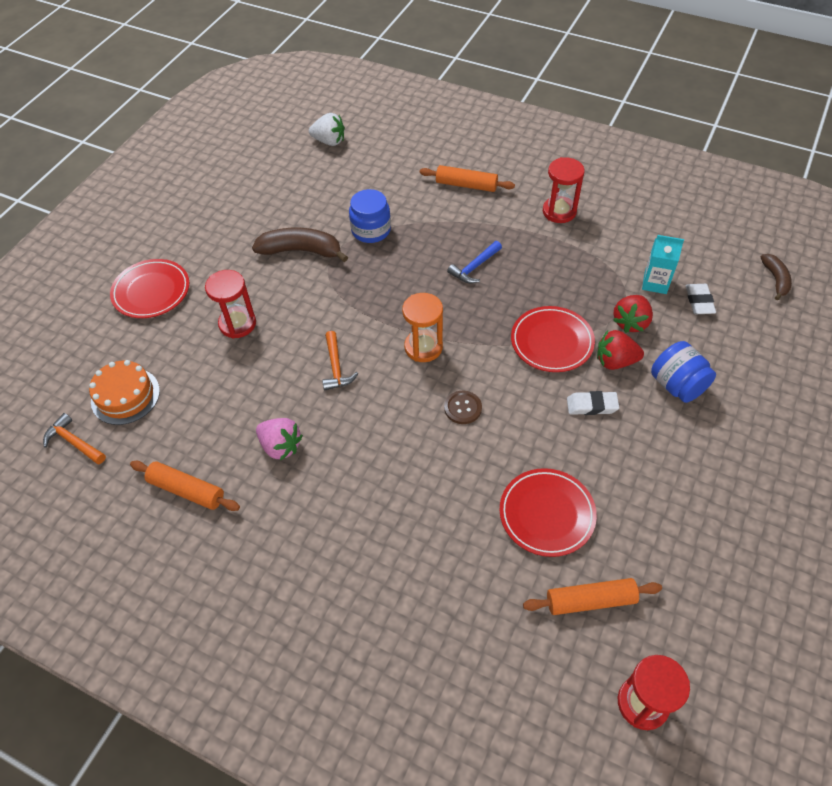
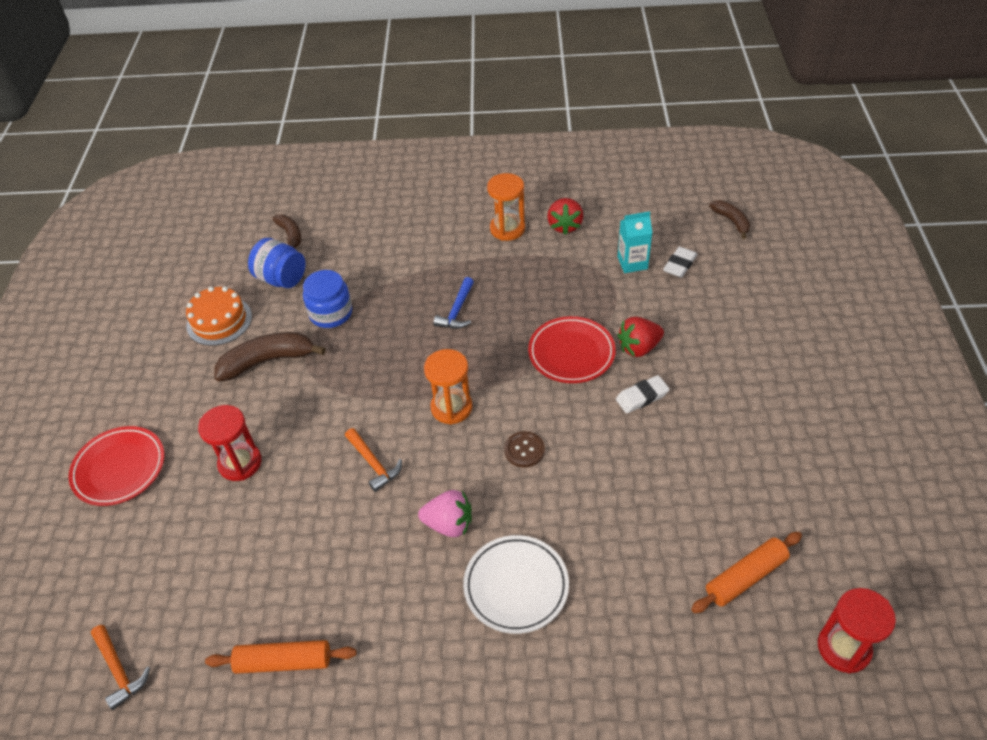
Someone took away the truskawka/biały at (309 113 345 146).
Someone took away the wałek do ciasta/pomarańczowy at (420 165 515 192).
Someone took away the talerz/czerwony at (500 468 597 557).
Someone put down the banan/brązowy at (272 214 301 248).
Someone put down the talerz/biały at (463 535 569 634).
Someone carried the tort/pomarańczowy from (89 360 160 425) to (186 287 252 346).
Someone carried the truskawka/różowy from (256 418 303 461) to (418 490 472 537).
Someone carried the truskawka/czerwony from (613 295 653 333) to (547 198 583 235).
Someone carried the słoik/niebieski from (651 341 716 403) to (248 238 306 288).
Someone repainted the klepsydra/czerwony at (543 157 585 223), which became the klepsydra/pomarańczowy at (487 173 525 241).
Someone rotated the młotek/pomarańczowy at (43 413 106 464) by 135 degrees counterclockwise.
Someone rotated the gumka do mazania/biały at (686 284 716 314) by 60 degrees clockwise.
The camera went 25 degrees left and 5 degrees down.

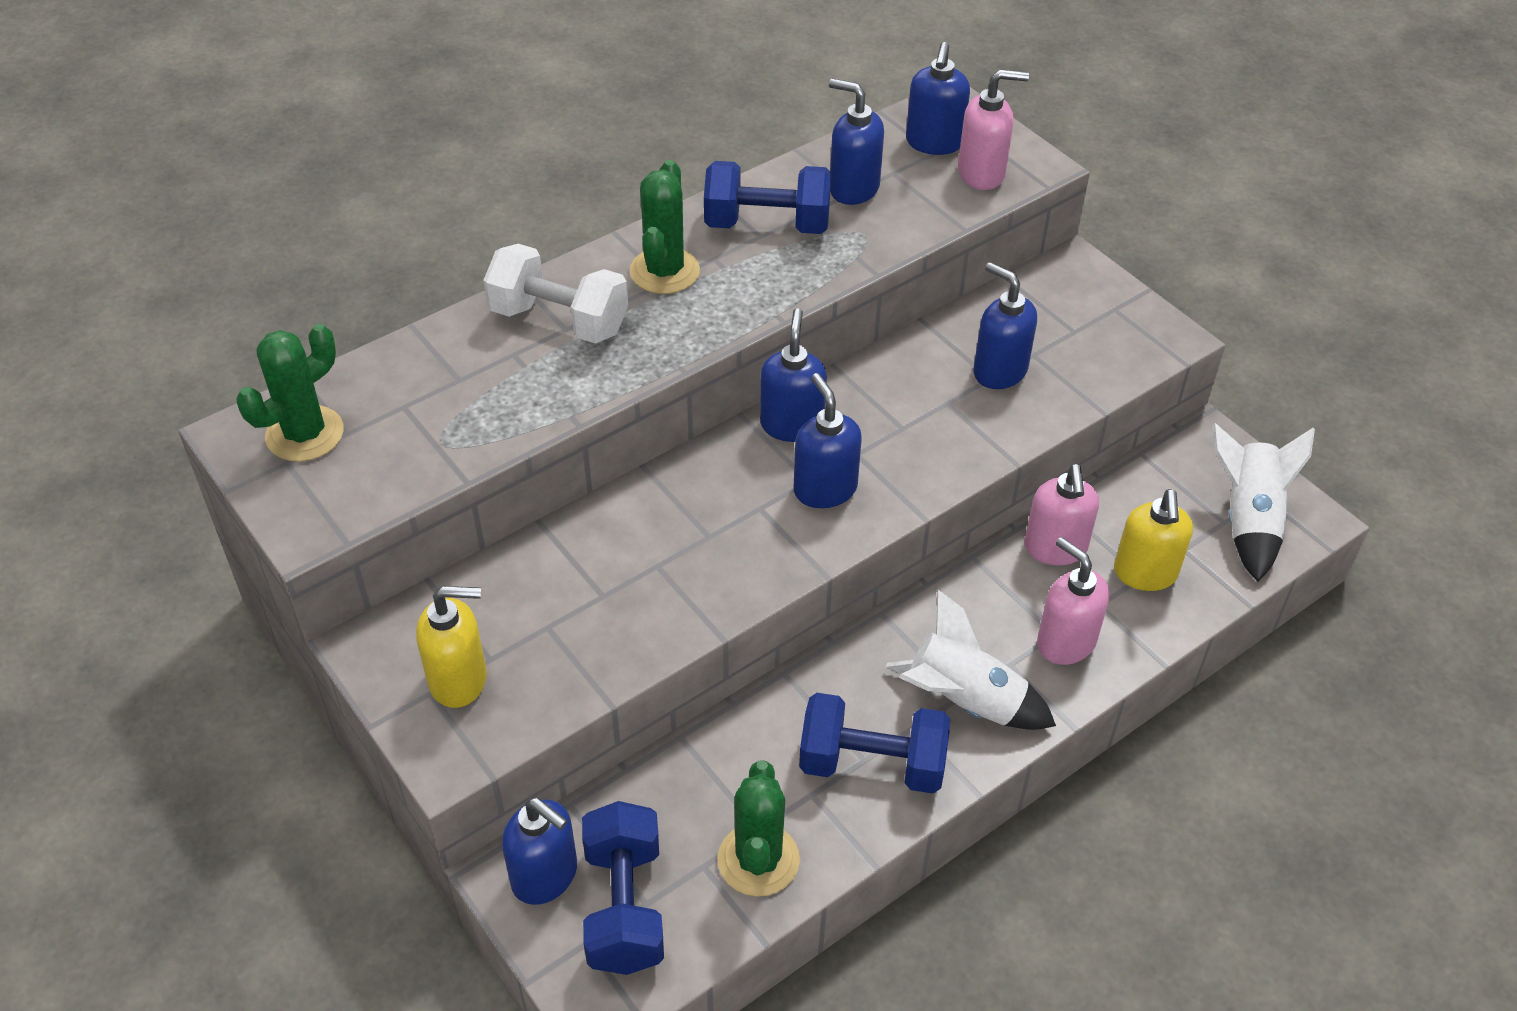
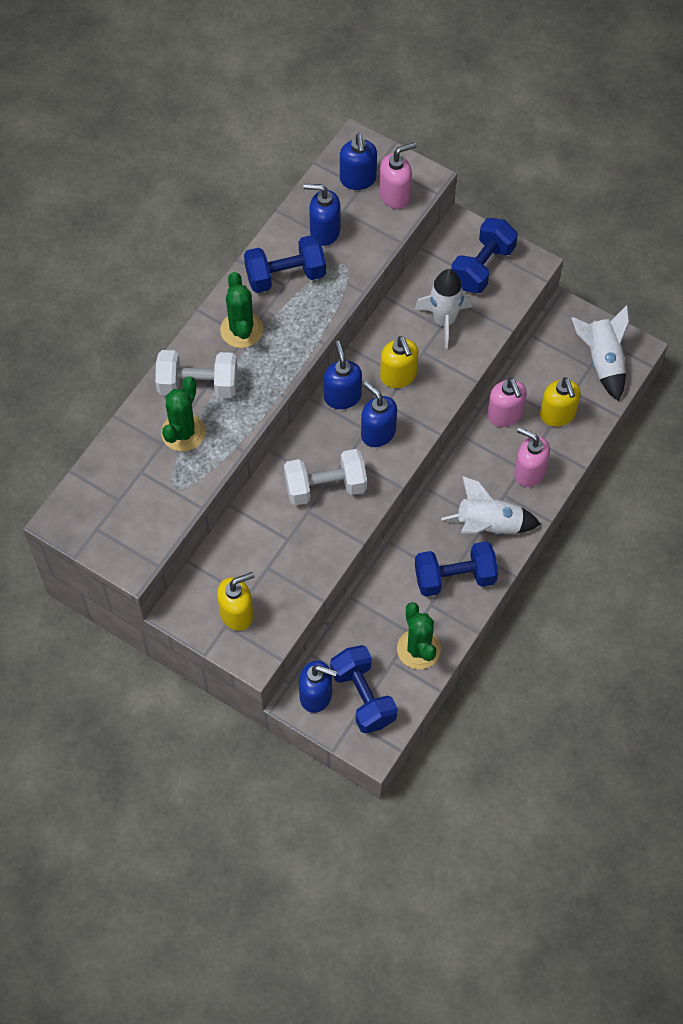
Someone put down the hantel/biały at (284 449 367 505).
Someone put down the dozownik mydła/żółty at (380 336 418 388).
Someone put down the hantel/niebieski at (451 218 518 293).
Someone carried the kaktus/zielony from (237 324 344 462) to (161 376 205 452).
Someone swapped the dozownik mydła/niebieski at (973 262 1037 389) for the rakieta/biały at (415 269 472 349).
The camera went 20 degrees left and 15 degrees up.

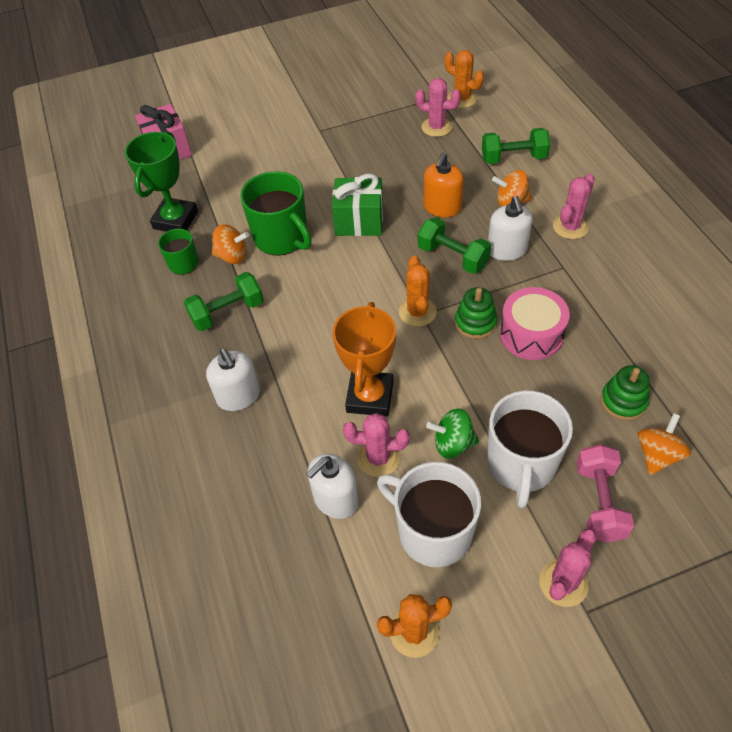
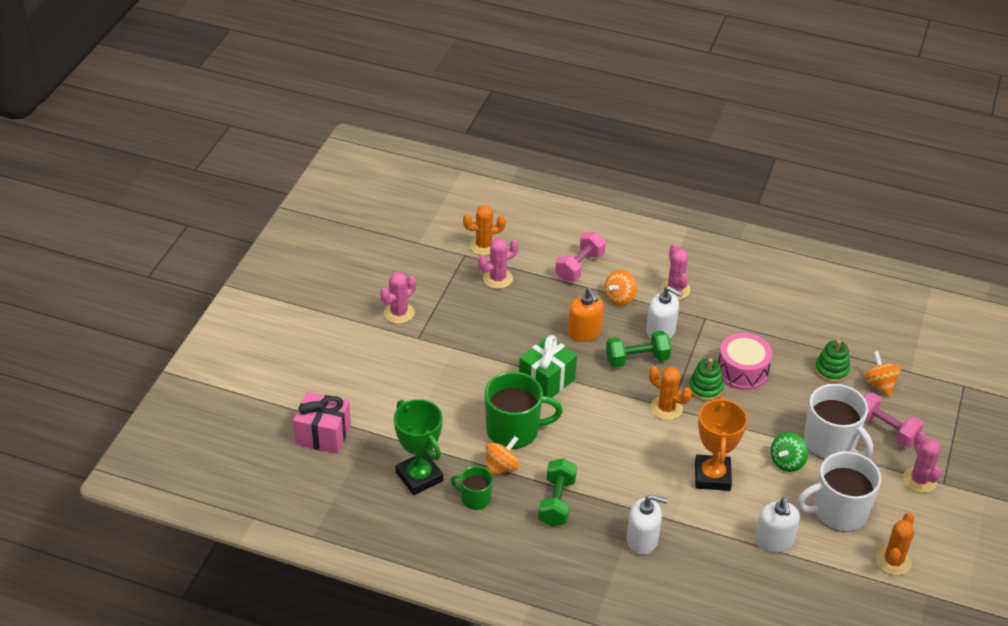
Someone carried the kaktus/różowy from (343 413 410 477) to (380 272 416 324).
Someone repainted the hantel/zielony at (482 128 550 164), which became the hantel/różowy at (555 232 606 281).
Someone rotated the puchar/pomarańczowy at (332 302 396 416) by 45 degrees clockwise.
The camera went 55 degrees left and 10 degrees down.

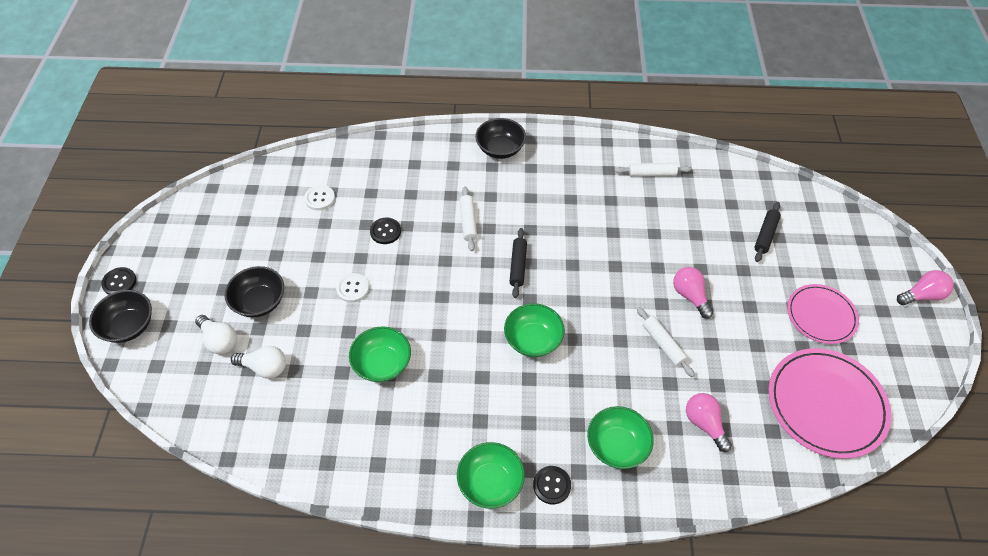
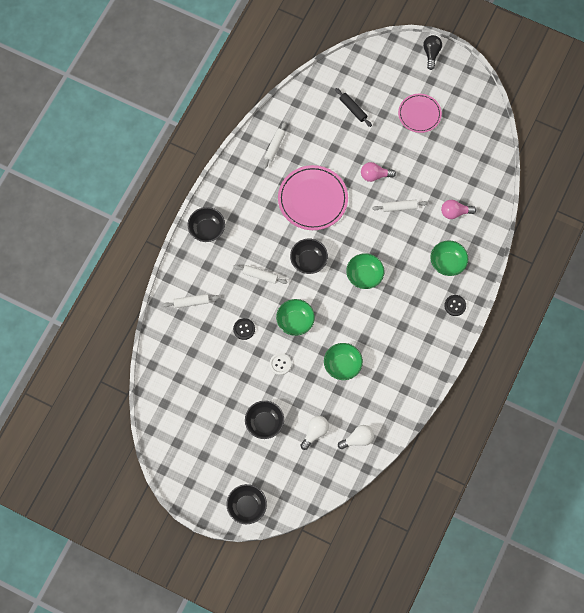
Someone took away the guzik/czarny at (101 267 136 295).
Someone took away the guzik/biały at (304 185 335 210).
Someone put down the wałek do ciasta/biały at (163 294 220 308).
Someone carried the żarówka/biały from (195 315 237 354) to (338 425 374 449).
Someone carried the miska/zielony from (457 442 525 509) to (276 299 315 336).
Someone carried the talerz/różowy from (769 348 891 459) to (278 165 348 230).
Someone swapped the wałek do ciasta/czarny at (509 228 527 298) for the miska/czarny at (290 239 328 274).
Someone repainted the żarówka/różowy at (897 270 954 305), which became the żarówka/czarny at (423 35 442 70).
The camera went 65 degrees left and 15 degrees up.

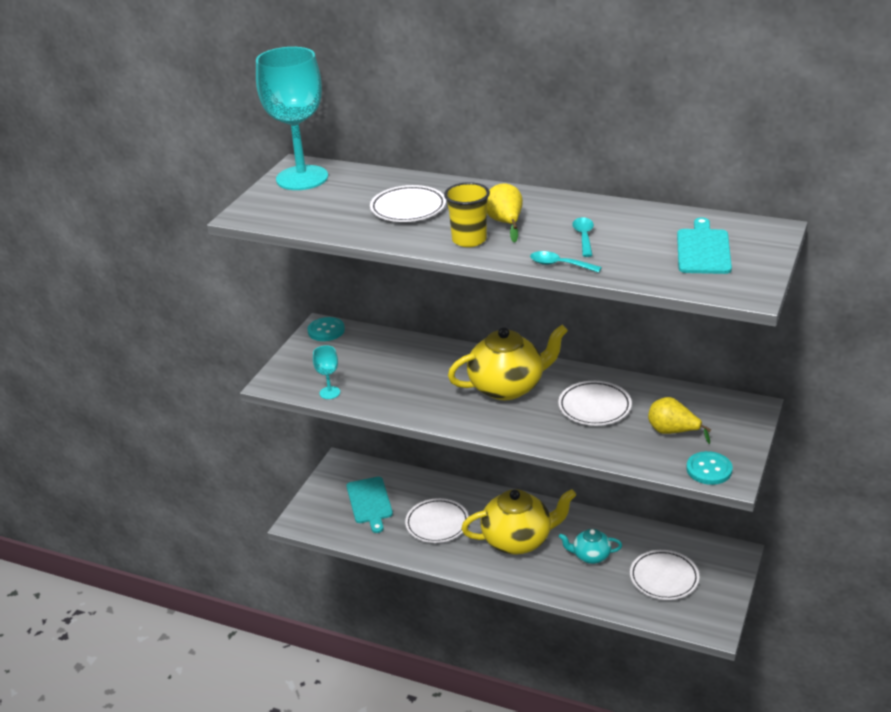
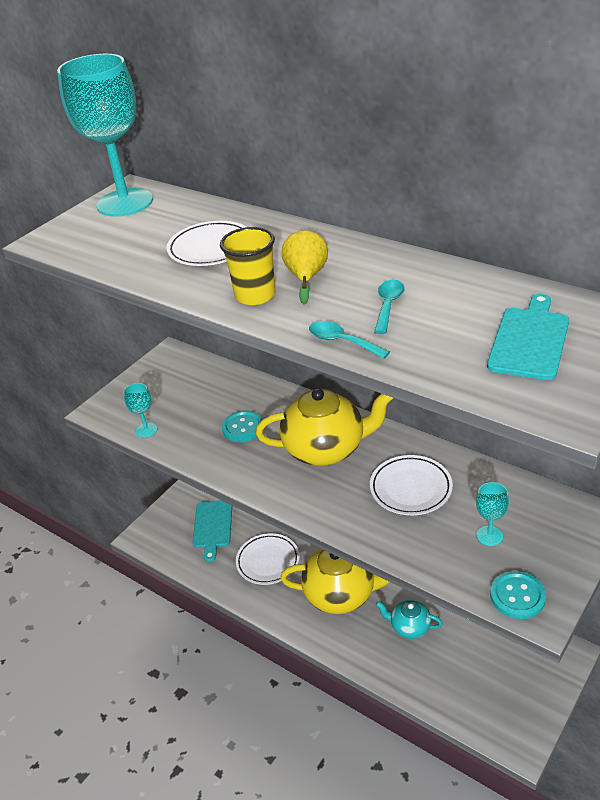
Someone took away the talerz/biały at (630 550 699 600).
Someone carried the guzik/turkusowy from (308 317 345 341) to (222 410 263 442).
Someone swapped the gruszka/żółty at (648 397 712 444) for the kielich/turkusowy at (476 482 509 546).
The camera went 15 degrees right and 5 degrees up.

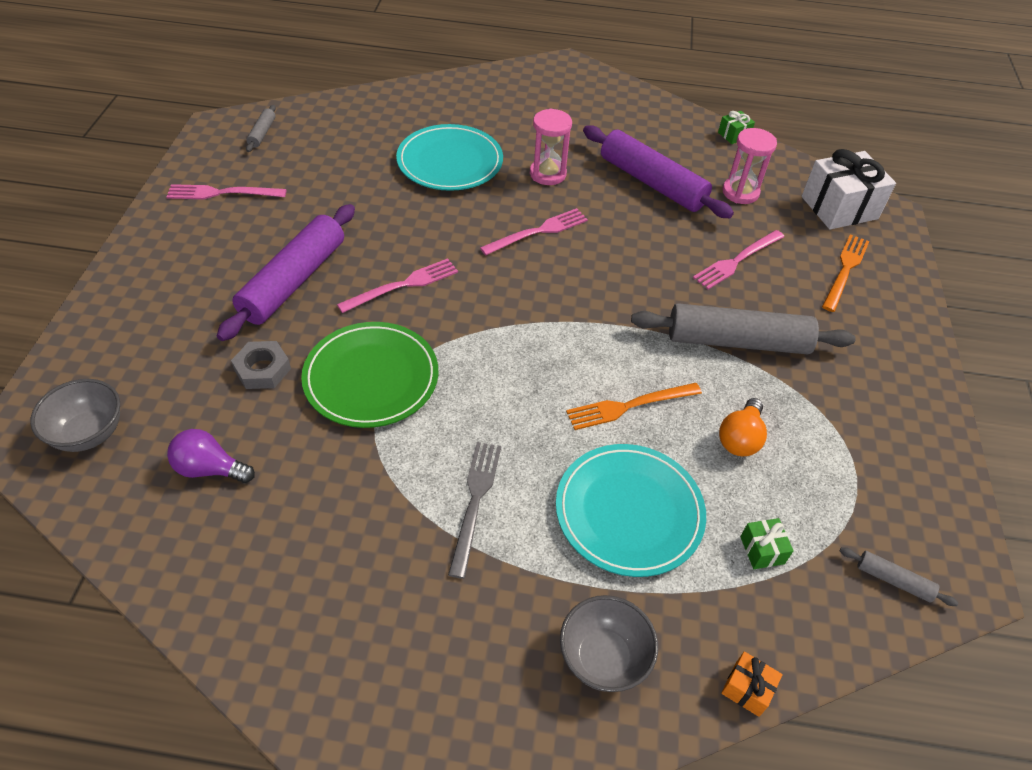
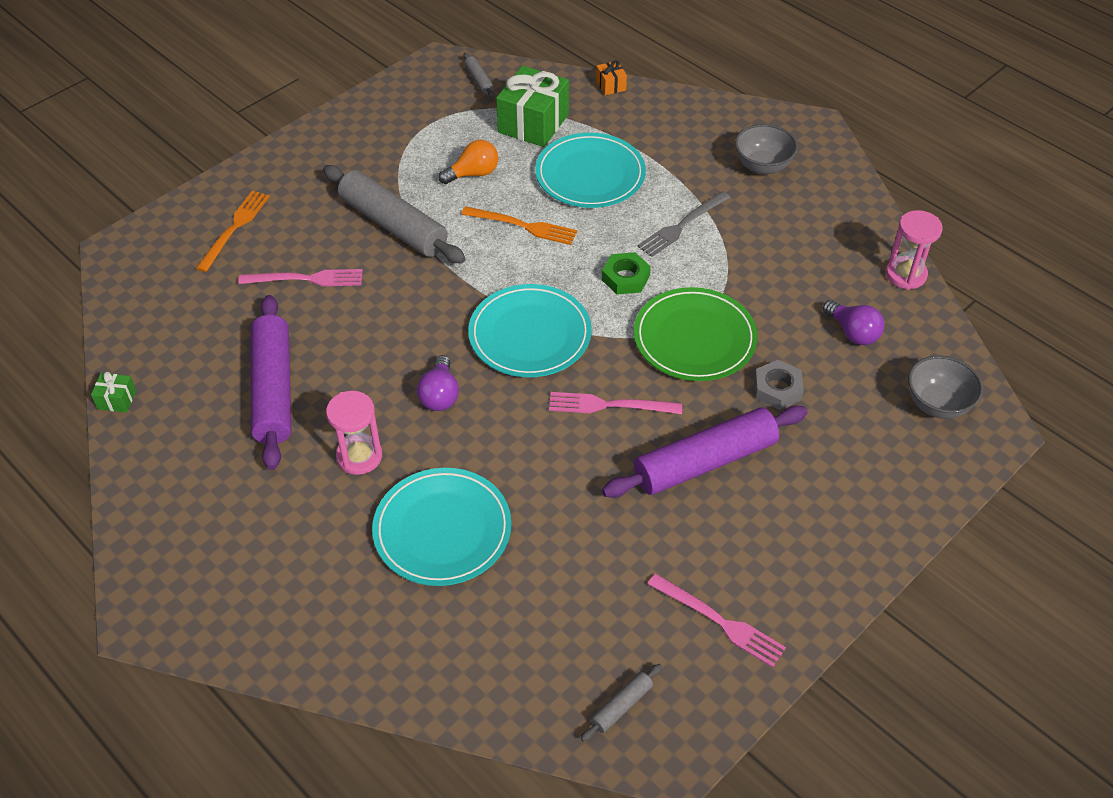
Someone took away the prezent/biały at (802 149 896 229).
Someone put down the talerz/turkusowy at (468 284 592 377).
Someone put down the nakrętka/zielony at (602 252 651 294).
Someone carried the miska/szary from (560 595 658 692) to (735 124 798 175).
Someone carried the klepsydra/różowy from (722 128 777 204) to (886 210 943 290).
Someone swapped the widelec/różowy at (480 208 588 255) for the żarówka/fioletowy at (417 355 459 411).
Someone rotated the widelec/pomarańczowy at (822 234 869 312) by 135 degrees clockwise.
Someone scaled the prezent/zielony at (740 518 794 569) by 2.21.
The camera went 140 degrees left and 0 degrees up.

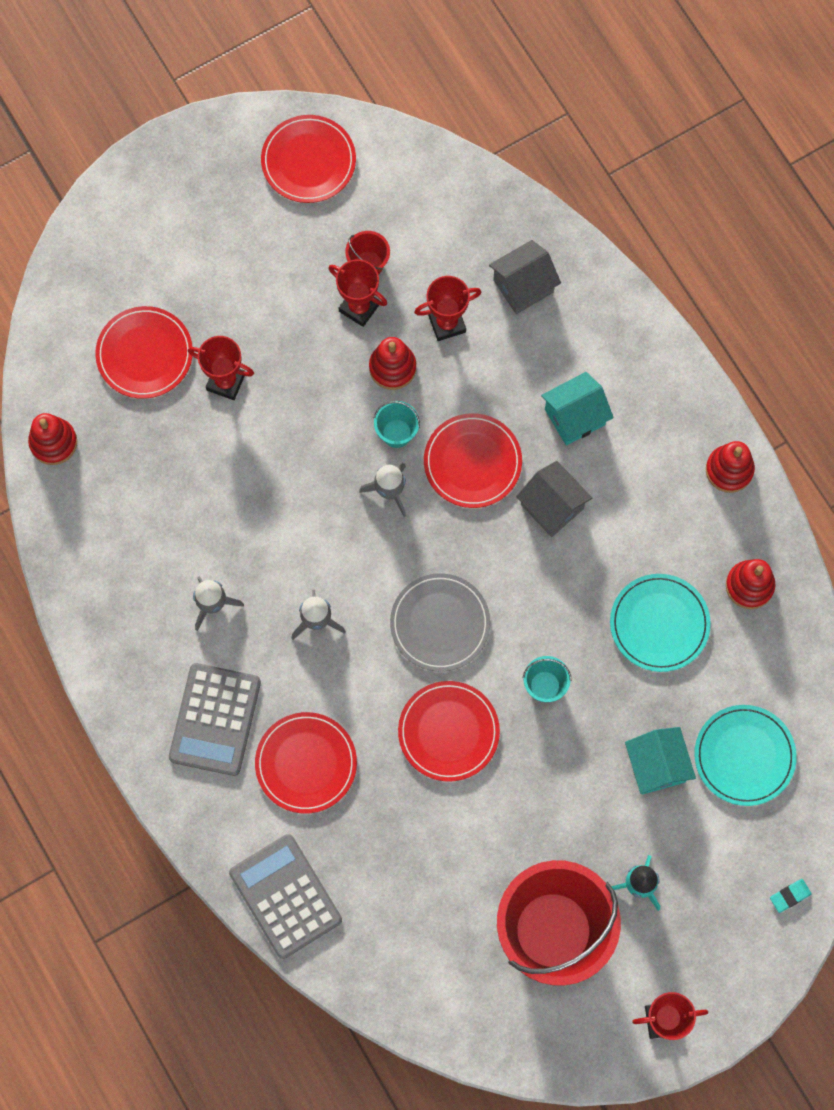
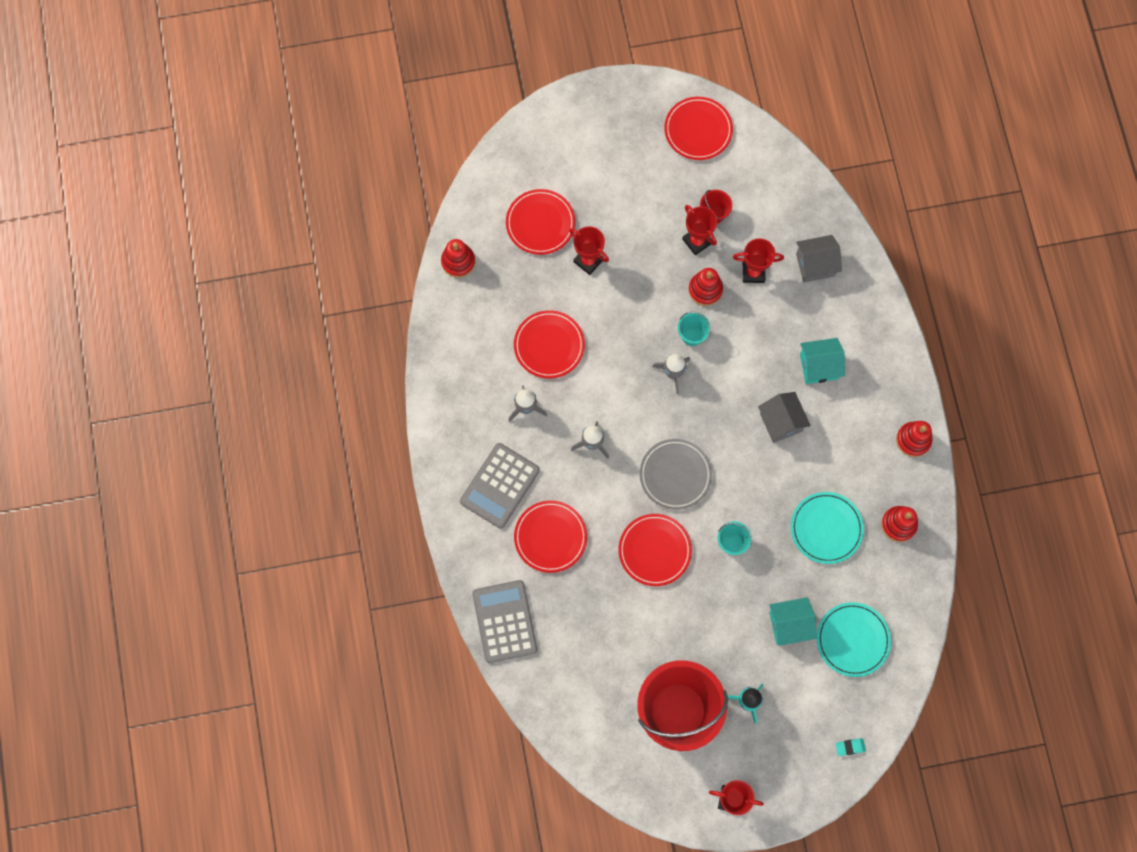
Someone carried the talerz/czerwony from (424 413 522 508) to (514 310 585 379).
Someone rotated the domek/turkusowy at (625 727 696 794) by 75 degrees clockwise.
The camera went 20 degrees right and 0 degrees up.

